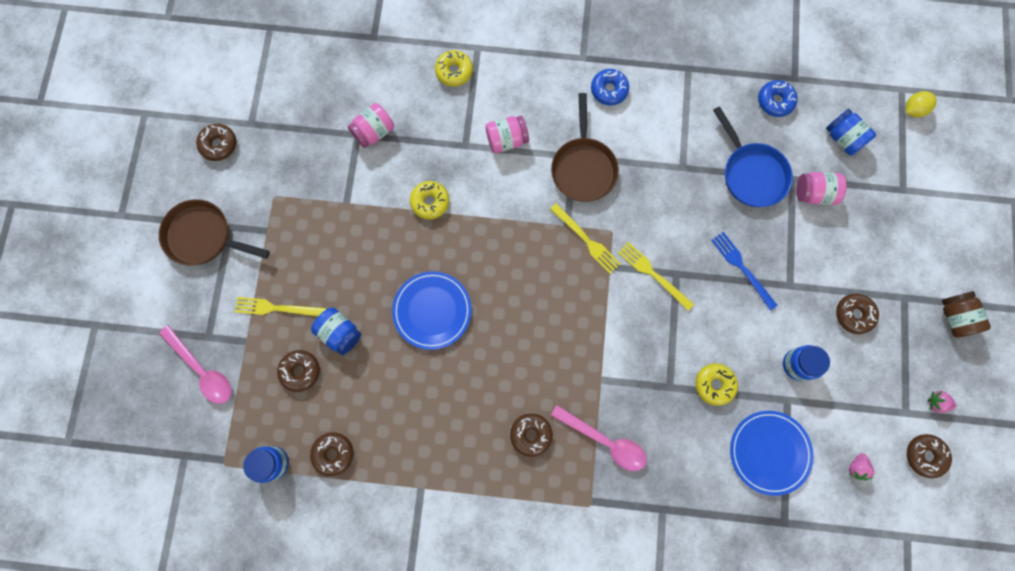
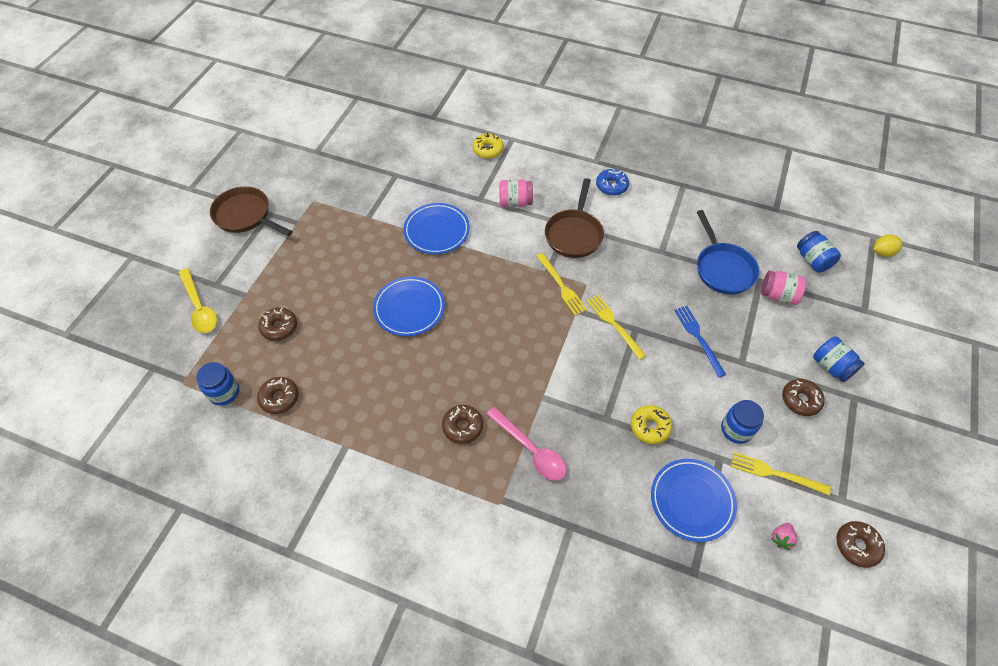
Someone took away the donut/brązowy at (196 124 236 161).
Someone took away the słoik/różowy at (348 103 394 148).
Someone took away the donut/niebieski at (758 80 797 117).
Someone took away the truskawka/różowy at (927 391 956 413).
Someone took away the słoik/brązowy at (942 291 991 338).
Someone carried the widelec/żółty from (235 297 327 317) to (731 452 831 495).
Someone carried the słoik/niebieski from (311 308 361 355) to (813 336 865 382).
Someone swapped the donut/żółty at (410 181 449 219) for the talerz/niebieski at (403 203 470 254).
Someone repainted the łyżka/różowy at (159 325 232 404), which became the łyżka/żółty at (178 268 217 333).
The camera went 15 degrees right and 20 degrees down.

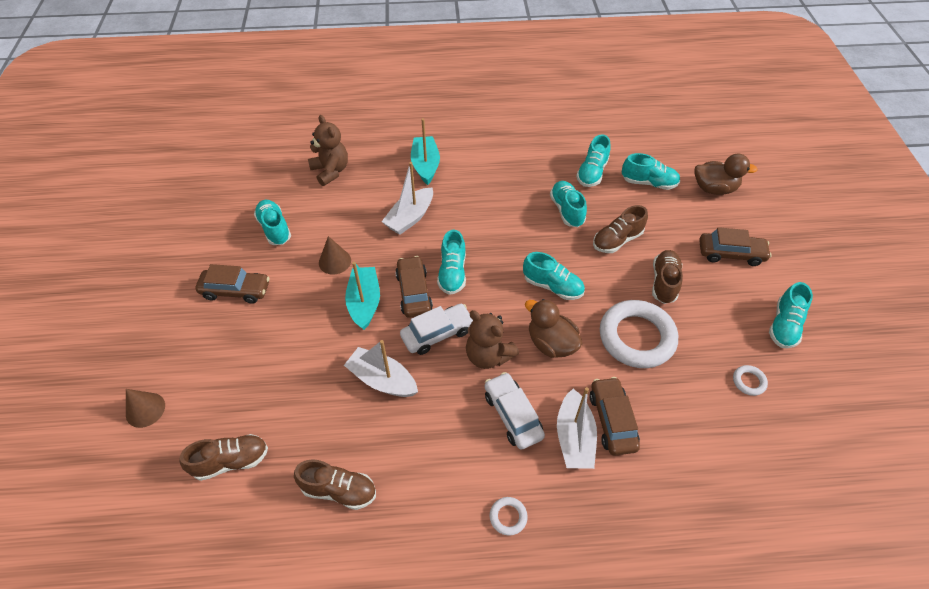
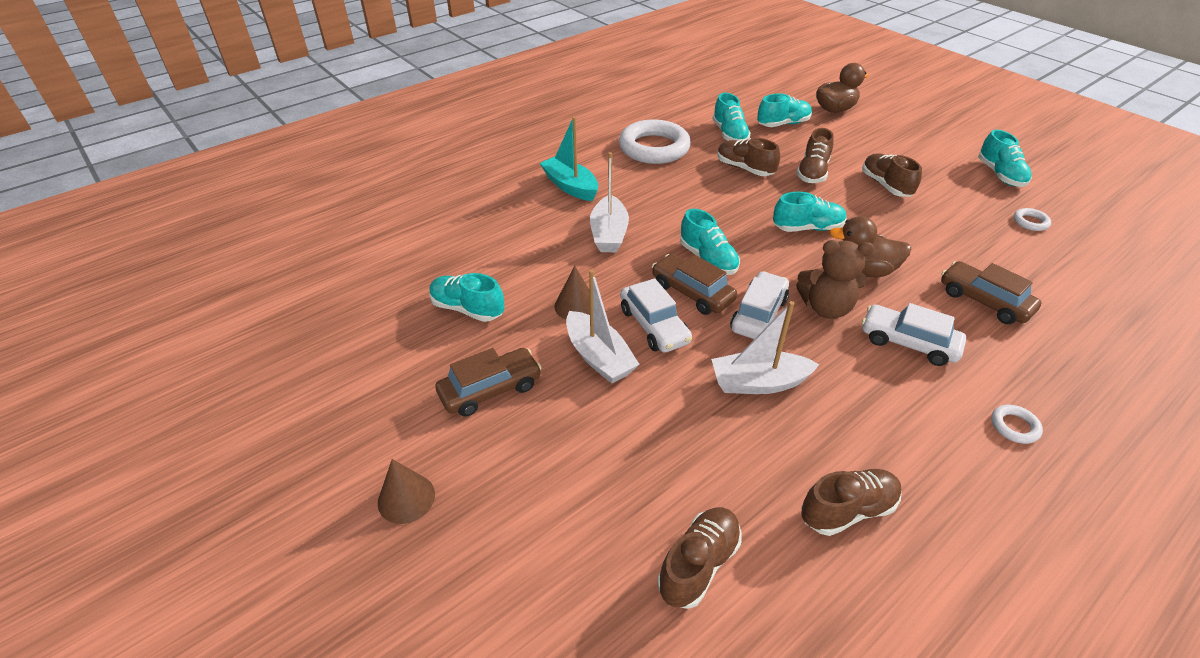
Someone took away the miś/brązowy at (308 115 348 186).
Someone took away the samochód/brązowy at (699 227 772 266).
Someone carried the stożek/brązowy from (126 389 165 428) to (378 459 435 524).
Someone carried the łódka/biały from (557 387 597 469) to (566 270 640 384).
Someone carried the pierścień/biały from (600 300 678 368) to (619 120 691 164).
Someone swapped the łódka/turkusowy at (345 262 380 330) for the samochód/biały at (620 278 692 353).
Someone repainted the but/turkusowy at (550 181 587 227), which became the but/brązowy at (717 138 780 176).
The camera went 35 degrees left and 10 degrees down.

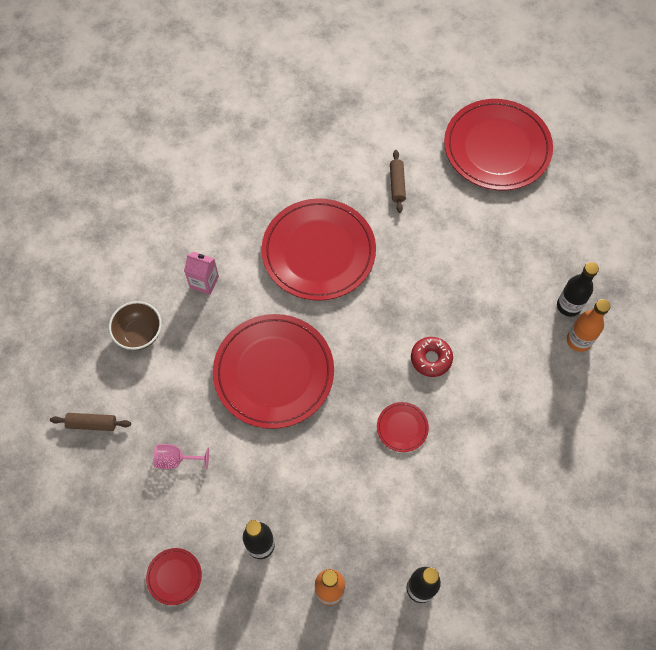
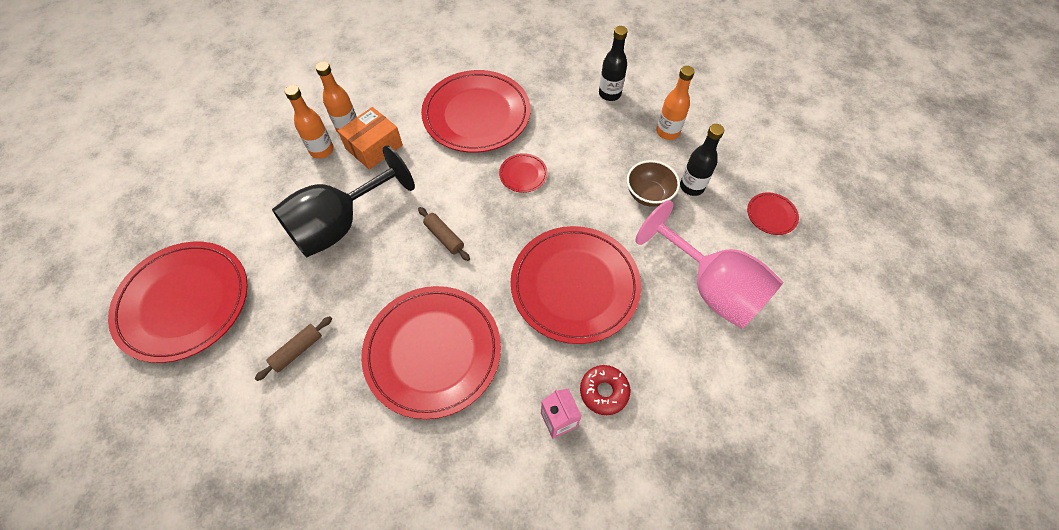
Someone put down the kielich/czarny at (272 145 415 257).
Someone put down the pudełko/pomarańczowy at (338 107 403 170).
Someone put down the talerz/czerwony at (421 70 530 153).
Someone carried the wałek do ciasta/brązowy from (50 413 131 431) to (418 207 470 261).
Someone carried the miska/brązowy from (109 301 162 350) to (627 160 680 207).
Someone carried the donut/czerwony from (411 337 453 377) to (580 365 630 415).
Someone repainted the butelka/czarny at (557 262 599 317), which became the butelka/pomarańczowy at (285 85 334 159).
Someone scaled the kielich/różowy at (154 444 209 469) by 2.46.
The camera went 135 degrees left and 5 degrees down.

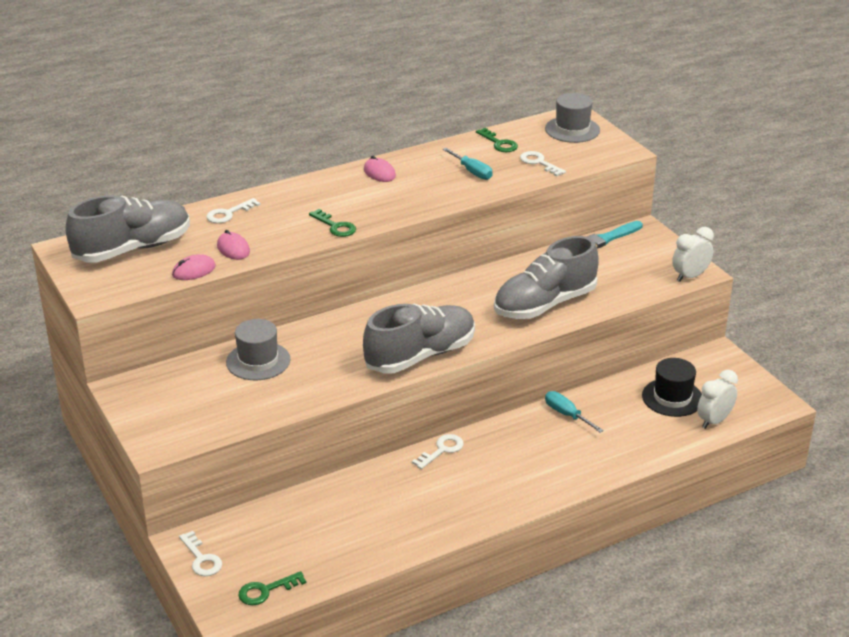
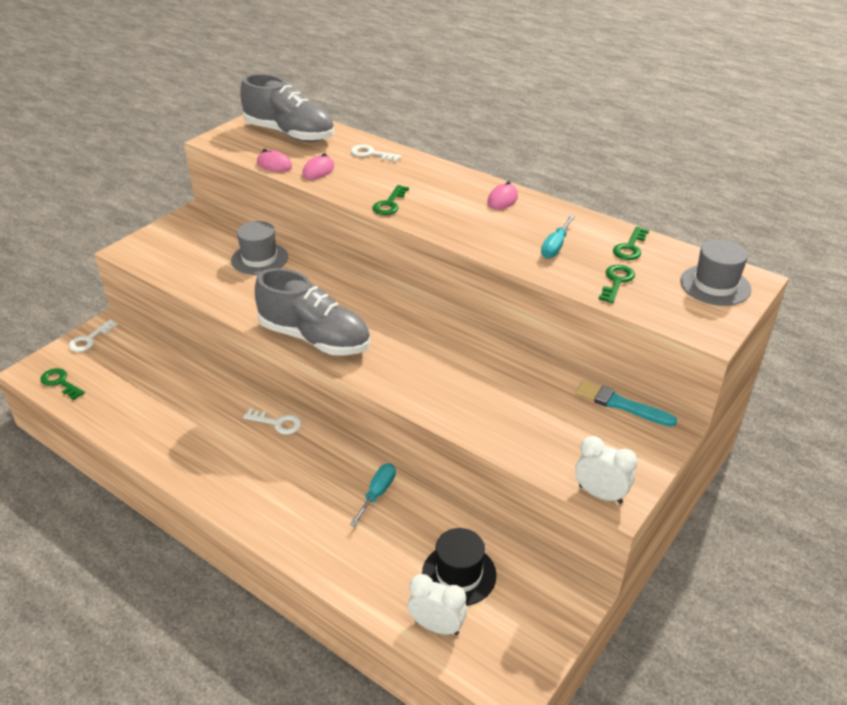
Someone took away the but/szary at (494 236 599 319).
Someone repainted the klucz/biały at (520 151 566 176), which became the klucz/zielony at (599 265 635 303).
The camera went 65 degrees right and 5 degrees up.

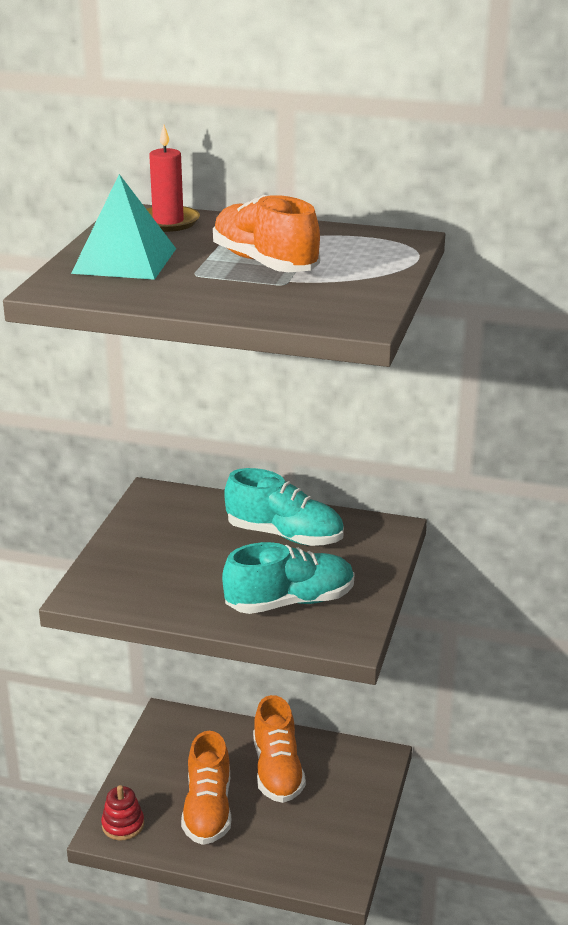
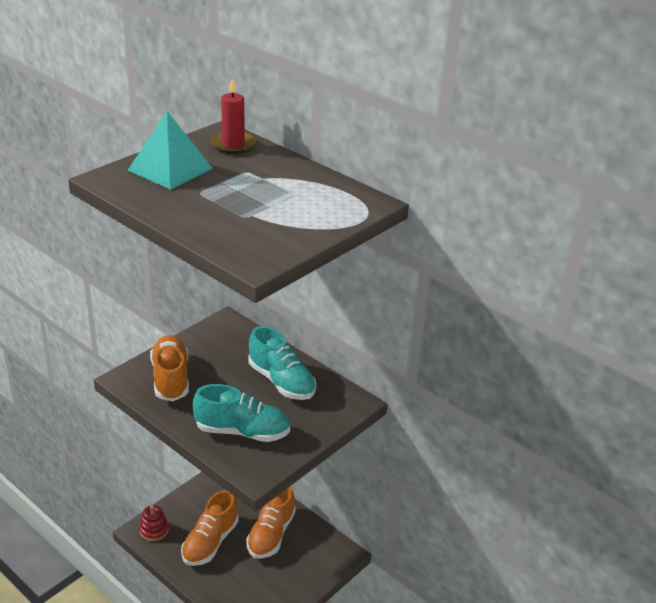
Someone carried the but/pomarańczowy from (213 195 320 272) to (150 335 189 401).
The camera went 25 degrees right and 5 degrees up.

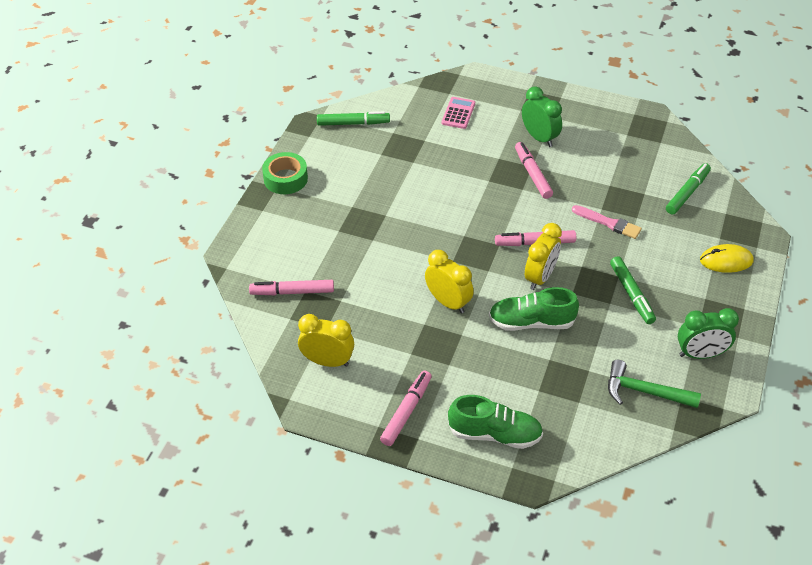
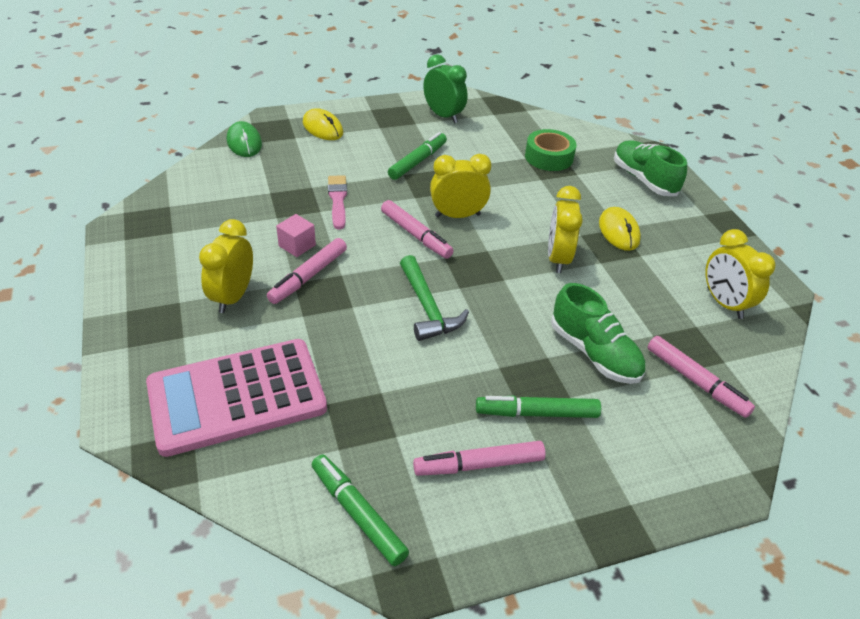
Someone put down the myszka/zielony at (227 121 262 157).
Someone put down the sześcian/różowy at (276 214 316 257).
Someone put down the myszka/żółty at (599 207 641 251).
Someone carried the taśma klejąca/zielony from (262 152 308 194) to (525 129 576 171).
Someone carried the flamaster/różowy from (380 371 432 446) to (413 441 546 476).
Someone carried the but/zielony from (489 287 579 331) to (551 283 645 384).
Someone carried the młotek/zielony from (608 360 701 408) to (400 255 469 341).
Someone carried the flamaster/zielony from (666 163 711 214) to (476 396 601 418).
Someone repainted the budzik/zielony at (522 86 562 147), which became the budzik/żółty at (199 219 253 313).
Someone scaled the kalkulator/różowy at (441 97 475 129) by 2.27.
The camera went 130 degrees left and 5 degrees down.

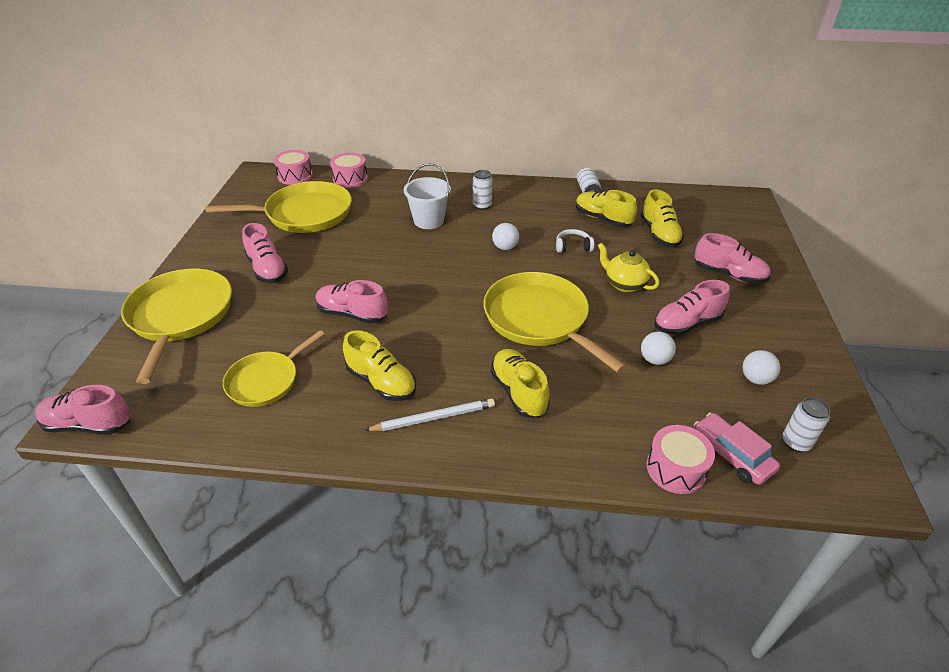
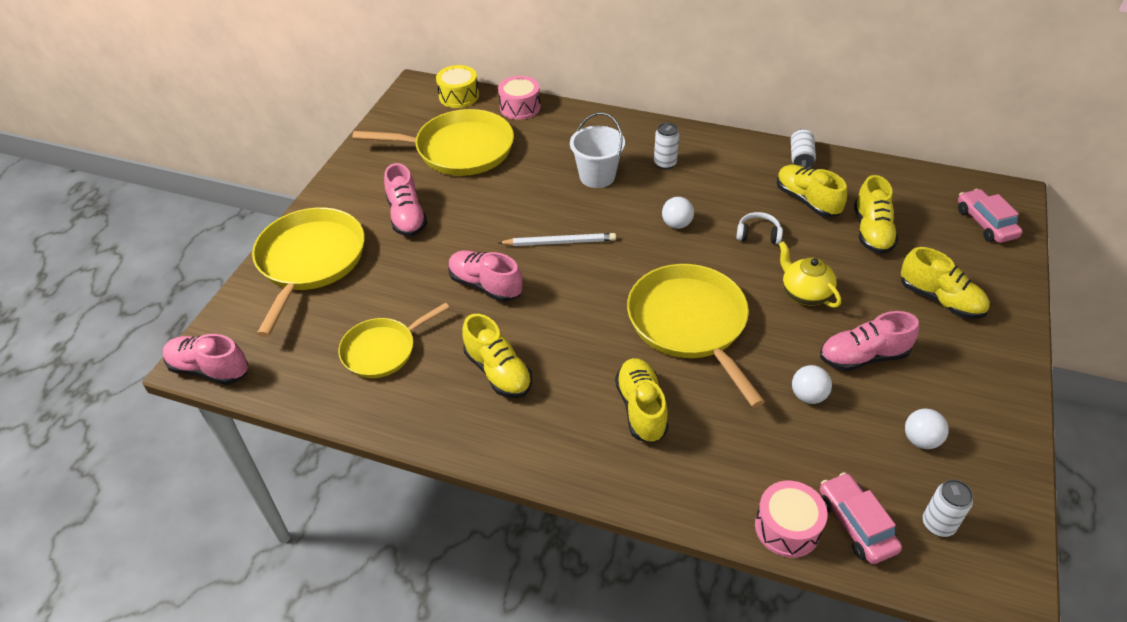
Someone put down the samochód/różowy at (958 189 1022 243).
Someone carried the ołówek/biały from (364 398 495 431) to (498 233 616 246).
Someone repainted the bęben/różowy at (274 150 313 185), which became the bęben/żółty at (436 65 479 108).
Someone repainted the but/różowy at (695 233 771 284), which became the but/żółty at (901 247 990 319).
The camera went 15 degrees right and 5 degrees up.

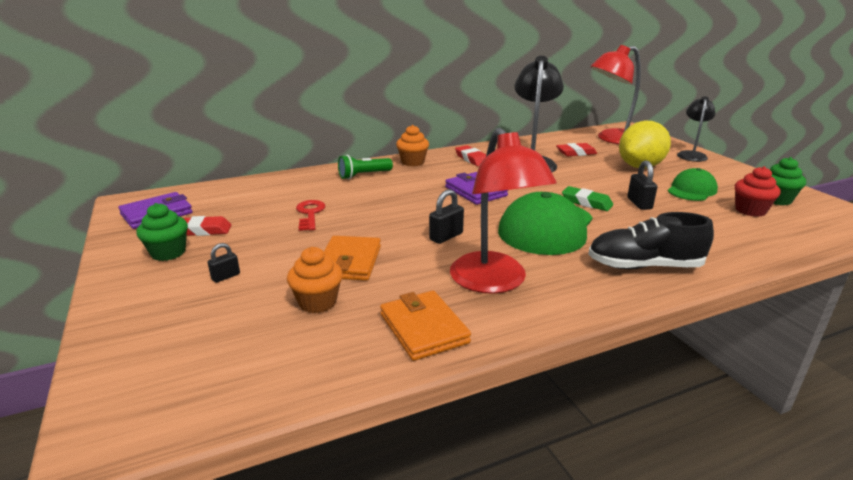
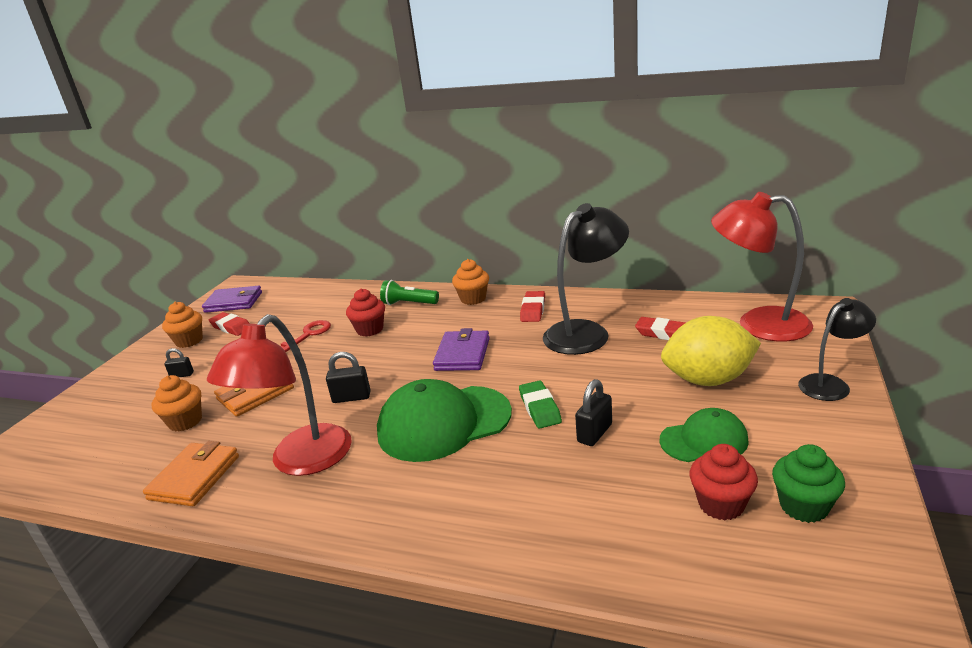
Someone took away the but/czarny at (588 212 714 269).
Someone put down the muffinka/czerwony at (346 288 385 337).
Someone repainted the muffinka/zielony at (136 203 188 261), which became the muffinka/pomarańczowy at (162 302 203 348).
The camera went 45 degrees right and 0 degrees up.

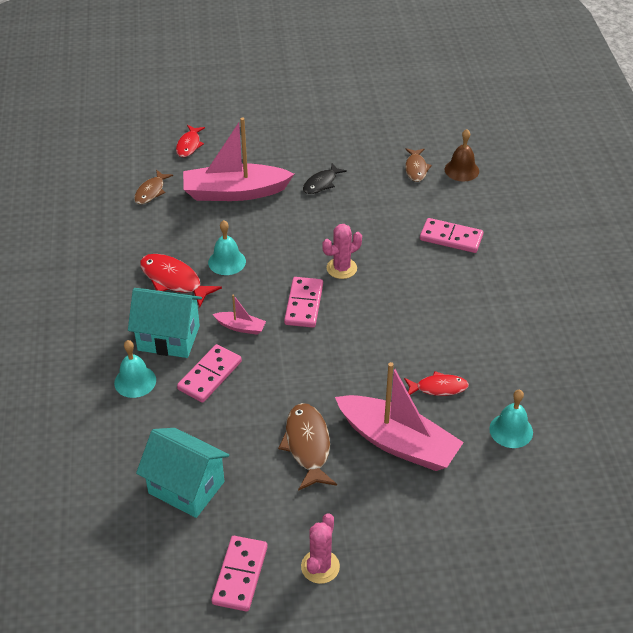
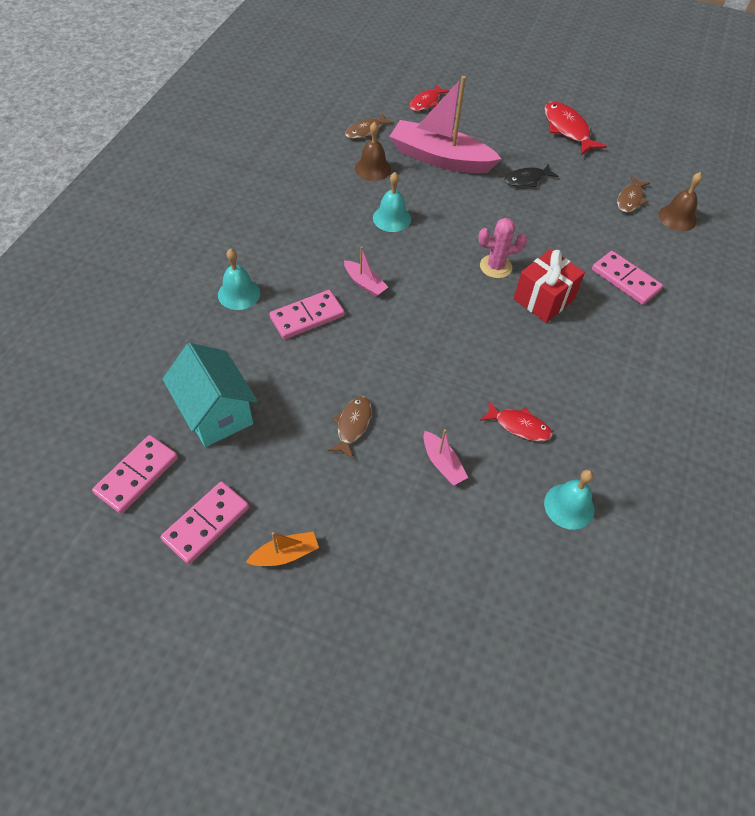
Someone took away the domek/turkusowy at (128 288 202 358).
Someone put down the dzwonek/brązowy at (355 122 391 181).
Someone put down the prezent/czerwony at (514 249 585 323).
Someone carried the ryba/czerwony from (140 254 222 307) to (544 101 607 155).
Someone carried the kostka domina/różowy from (284 277 323 328) to (92 435 178 514).
Someone swapped the kaktus/różowy at (301 513 340 584) for the łódka/pomarańczowy at (246 531 319 566).
Someone scaled the ryba/brązowy at (278 403 337 491) by 0.64.
Someone scaled the łódka/różowy at (335 362 464 471) by 0.44.
The camera went 25 degrees right and 10 degrees up.

